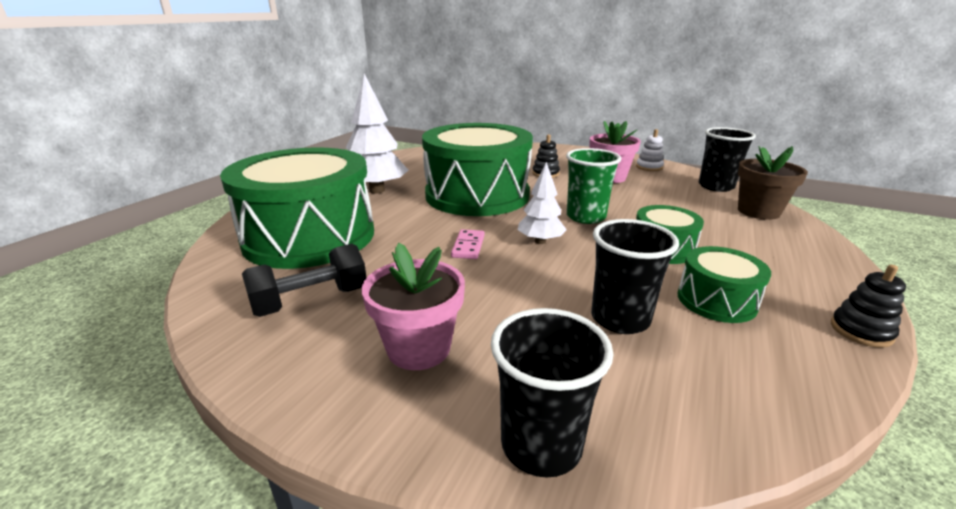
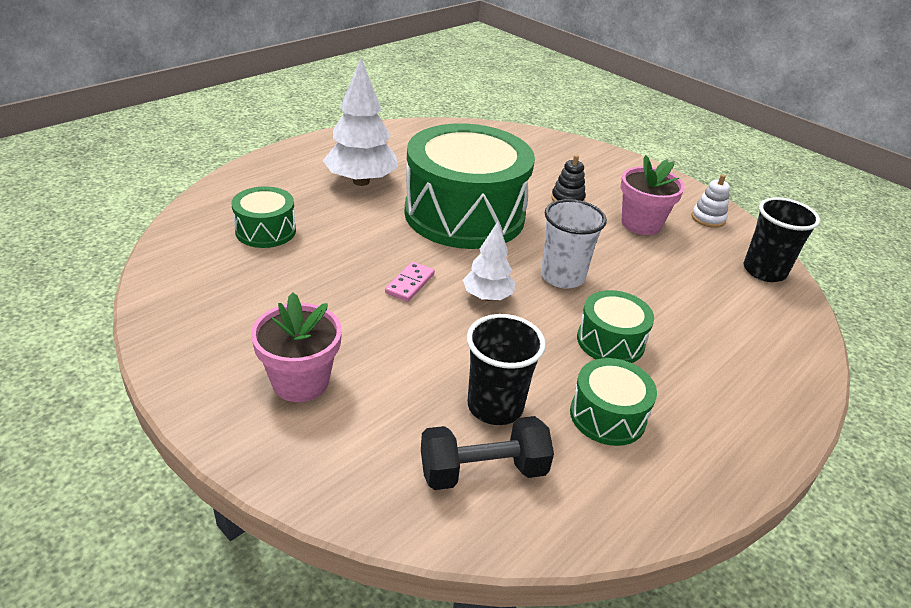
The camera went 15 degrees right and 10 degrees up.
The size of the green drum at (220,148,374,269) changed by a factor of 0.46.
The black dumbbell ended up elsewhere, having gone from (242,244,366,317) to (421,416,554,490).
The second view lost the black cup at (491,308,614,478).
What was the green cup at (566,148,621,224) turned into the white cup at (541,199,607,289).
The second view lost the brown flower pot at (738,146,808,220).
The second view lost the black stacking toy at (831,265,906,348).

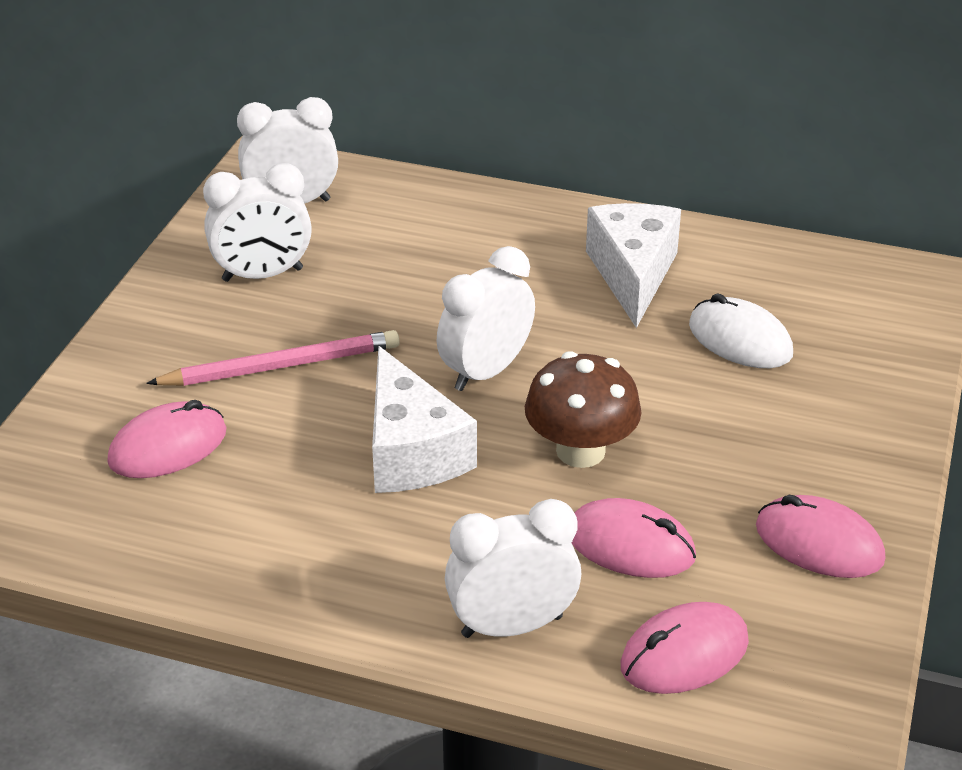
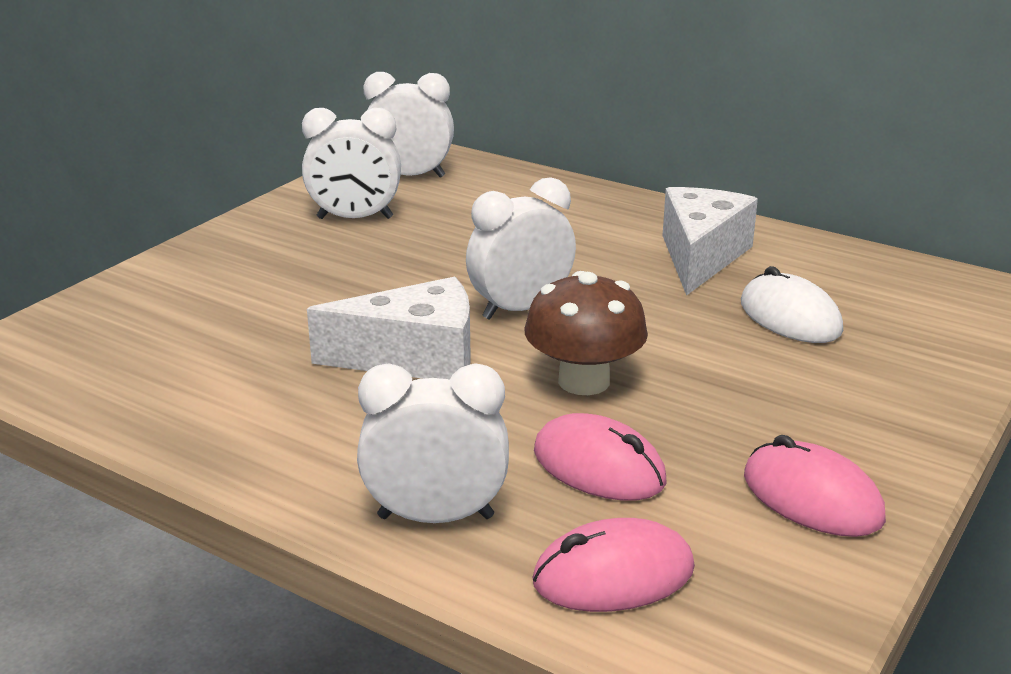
The camera went 15 degrees right and 10 degrees down.
The second view lost the pink mouse at (107,400,227,478).
The second view lost the pink pencil at (146,330,400,386).
The white cheese at (372,346,477,493) ended up facing another way, 90 degrees counterclockwise from before.

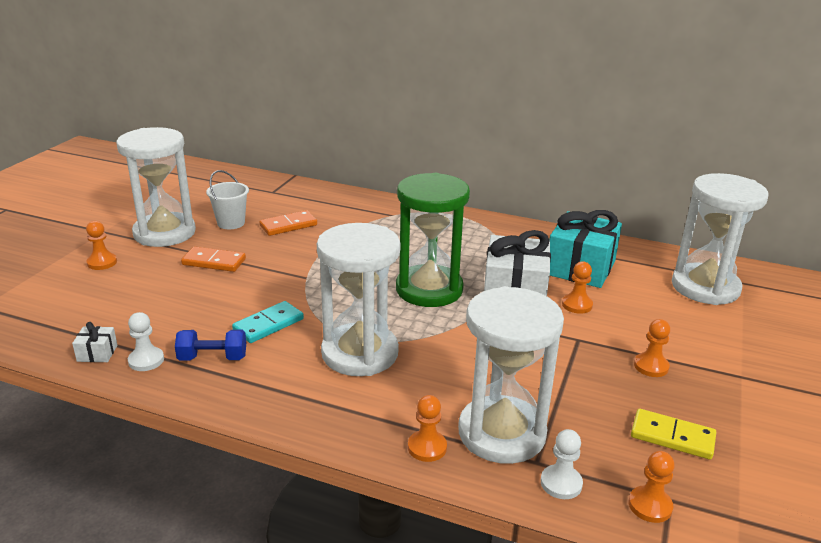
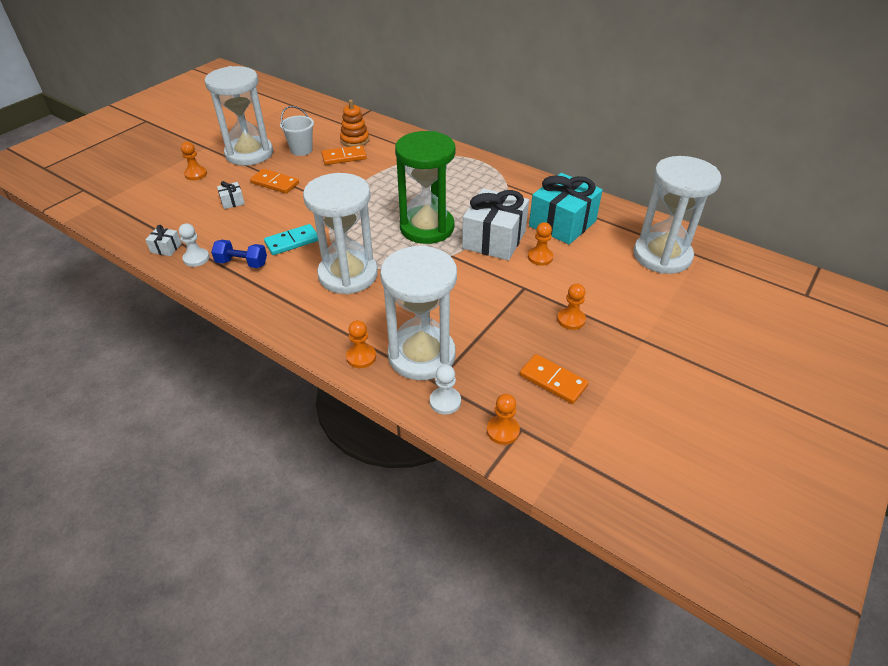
The camera went 15 degrees right and 15 degrees up.
What was the yellow domino at (631,409,716,459) turned into the orange domino at (520,354,589,404).
The second view gained the white gift at (217,181,245,209).
The second view gained the orange stacking toy at (340,100,369,147).

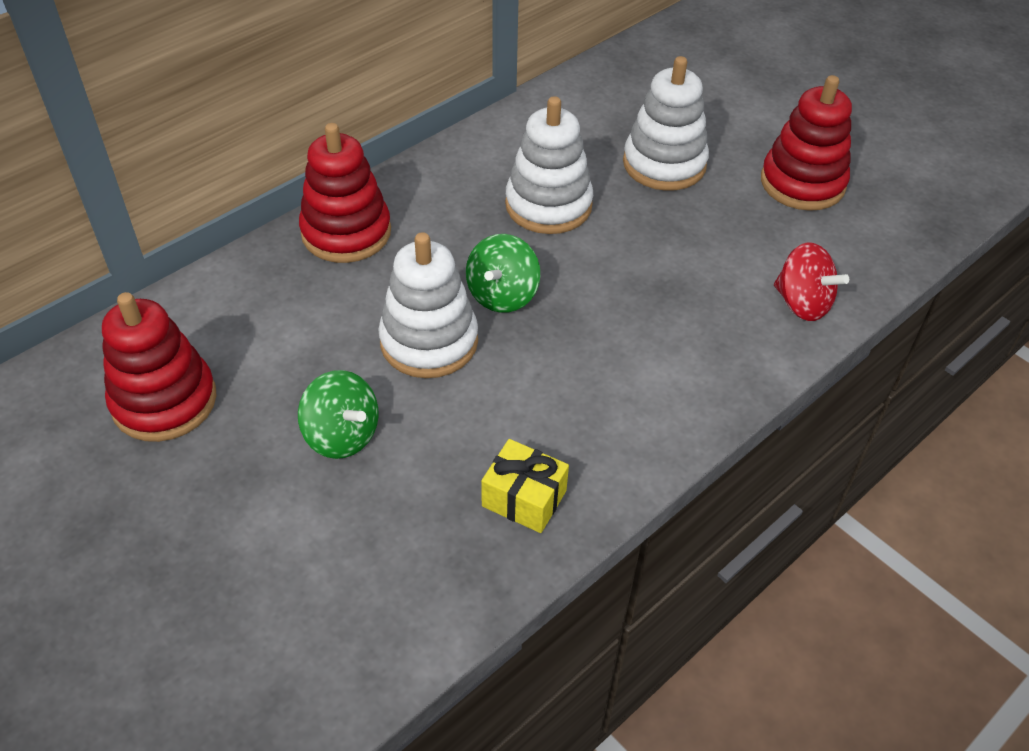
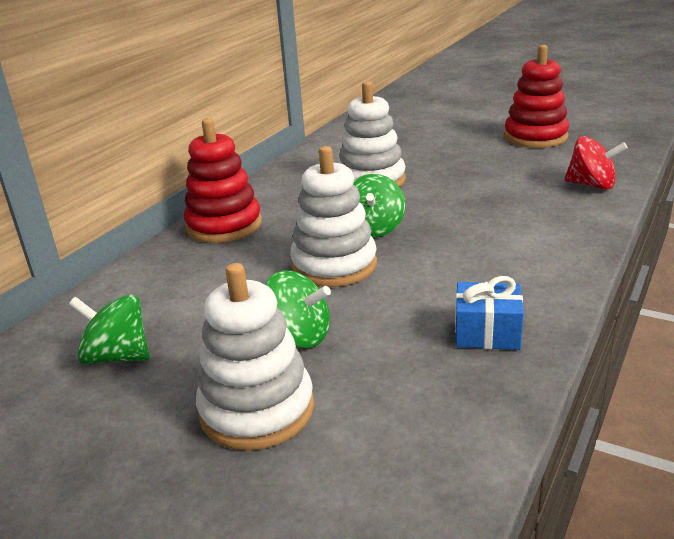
The camera went 15 degrees left and 20 degrees down.
Where the red stacking toy stood at (102,292,217,442), the green spinning top came to stand at (69,295,150,364).
What was the yellow gift at (481,439,569,533) turned into the blue gift at (455,276,524,350).
The white stacking toy ended up elsewhere, having gone from (623,56,709,191) to (196,263,314,450).

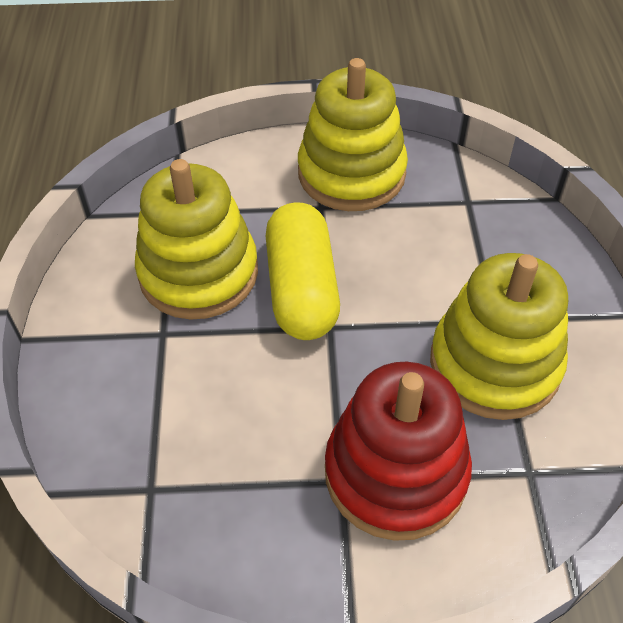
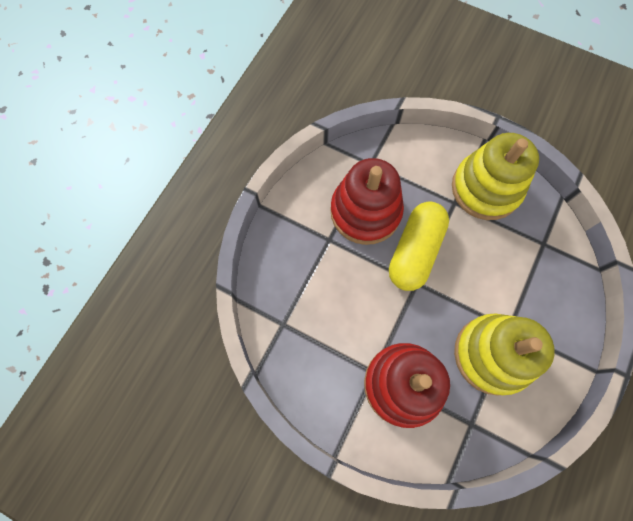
The camera went 30 degrees right and 20 degrees up.
What was the yellow stacking toy at (135,159,258,320) turned into the red stacking toy at (330,158,404,245).

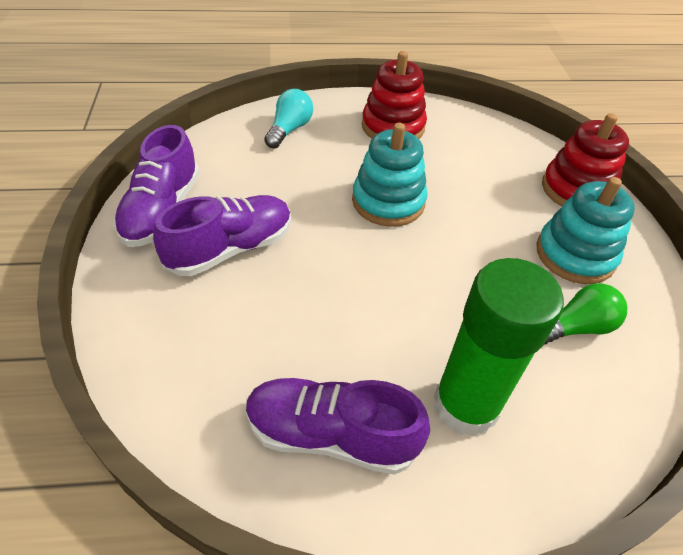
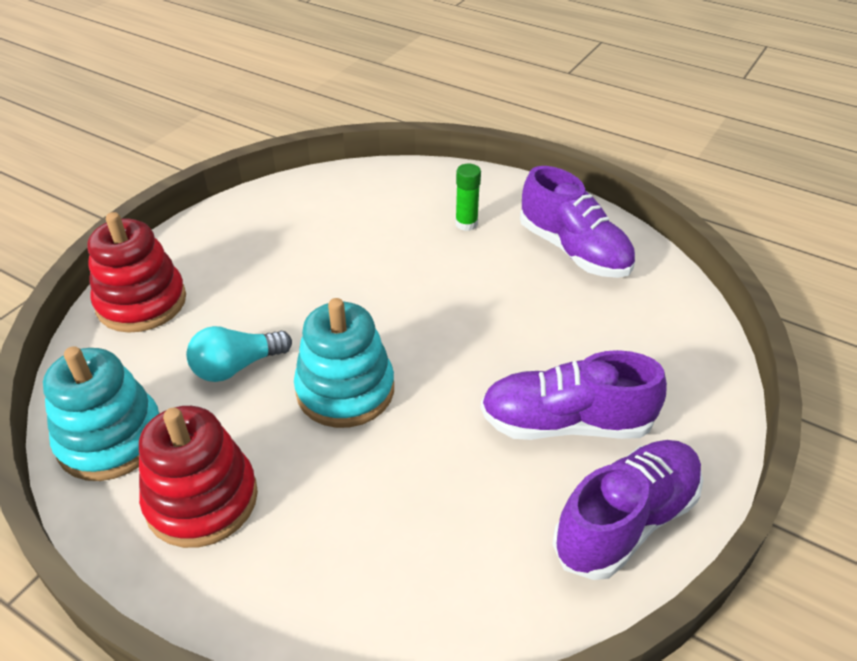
The camera went 140 degrees left and 5 degrees down.
The turquoise light bulb ended up elsewhere, having gone from (264,89,313,149) to (186,326,292,382).
The size of the green glue stick at (434,258,564,437) changed by a factor of 0.43.
The turquoise stacking toy ended up elsewhere, having gone from (536,177,635,284) to (43,346,160,481).
The second view lost the green light bulb at (544,283,627,344).

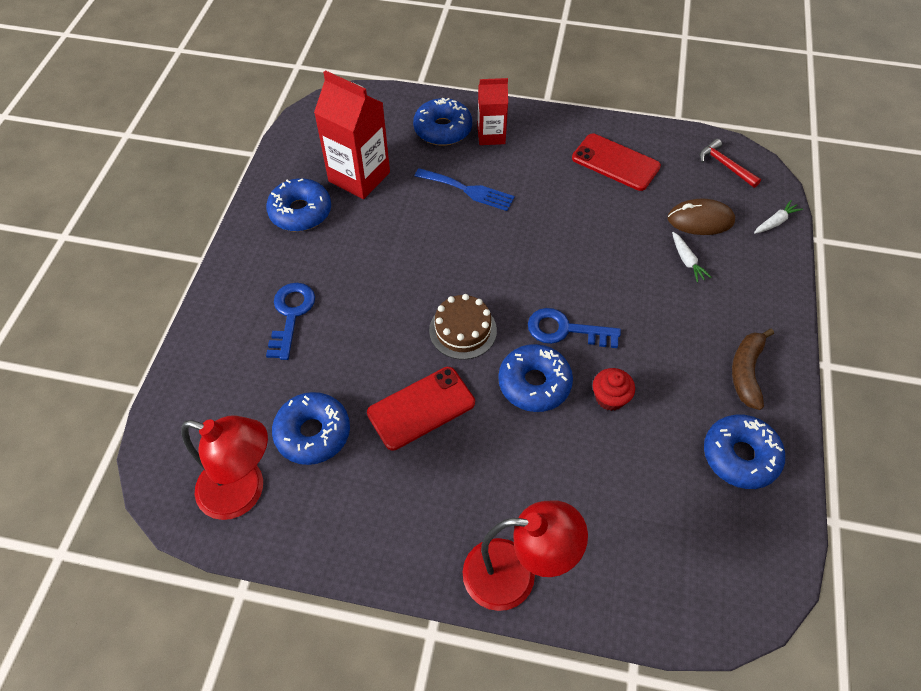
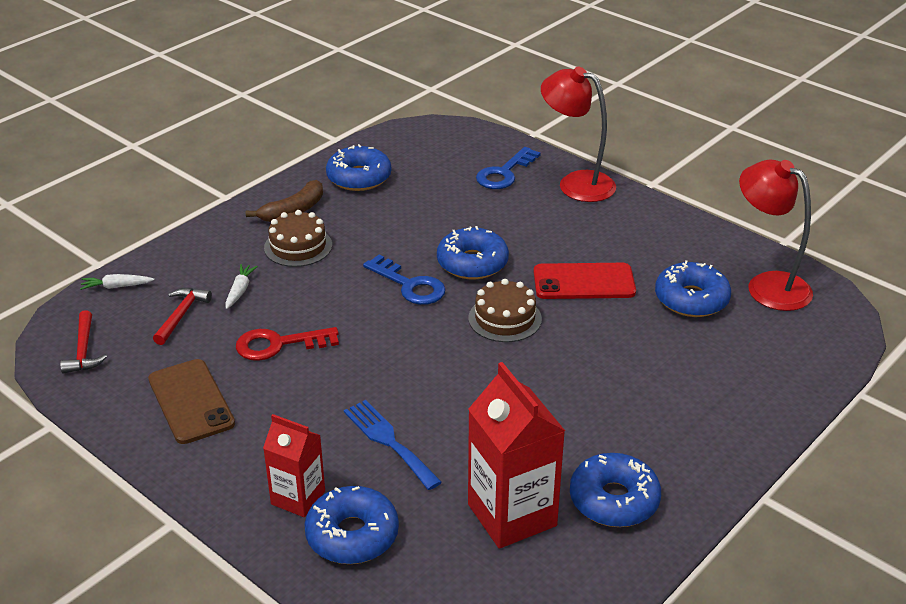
The camera went 150 degrees left and 20 degrees down.
The blue key ended up elsewhere, having gone from (266,283,315,360) to (476,147,540,189).
What was the red phone at (572,134,661,191) turned into the brown phone at (148,359,235,444).
The second view lost the red cupcake at (593,368,635,411).
Where the brown mouse stood at (667,199,735,235), the red hammer came to stand at (153,288,212,345).
The second view gained the red key at (236,327,339,361).
The second view gained the brown cake at (264,210,332,267).

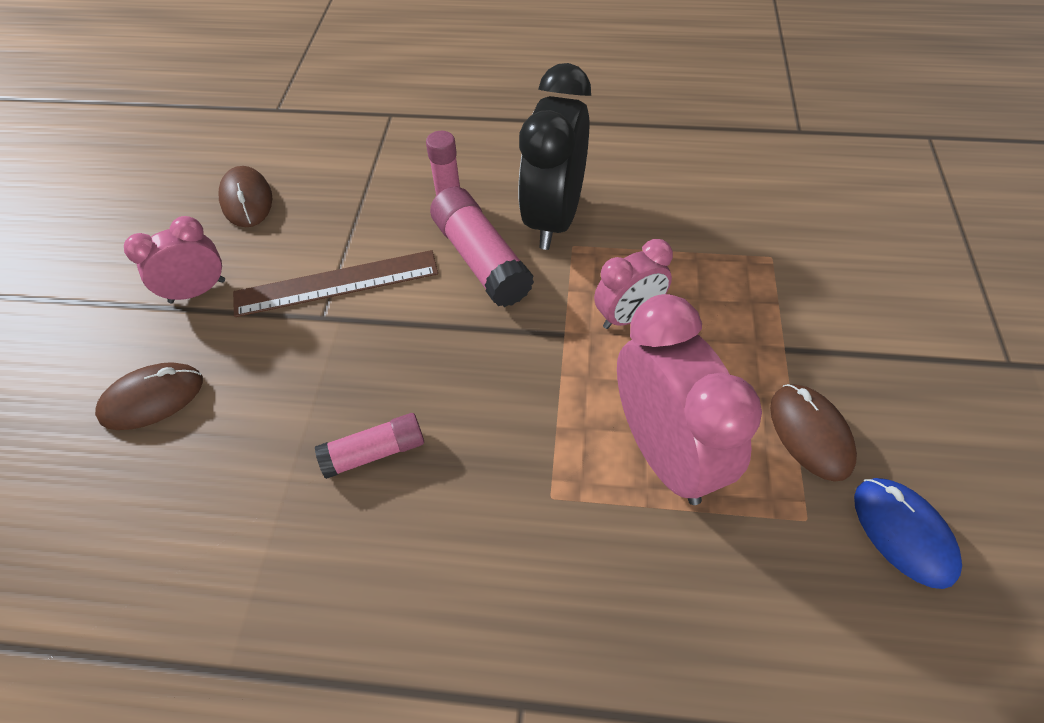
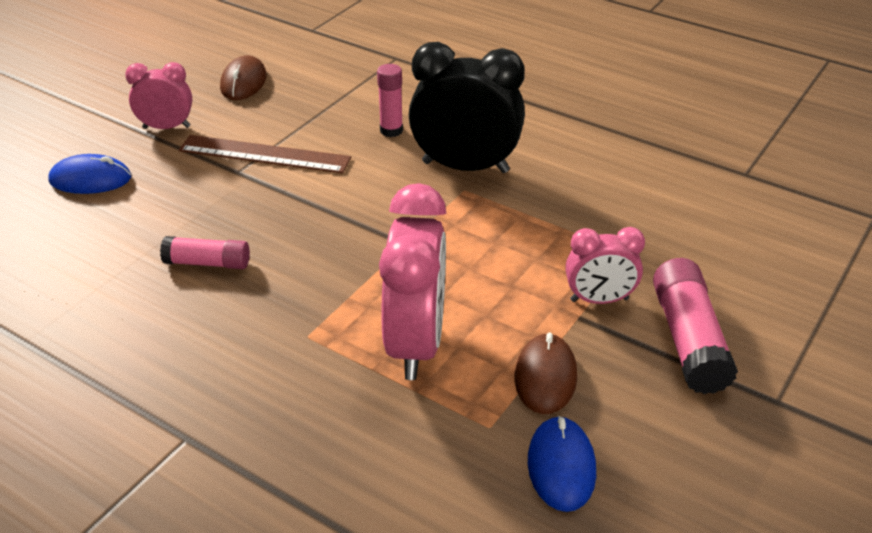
The camera went 25 degrees right and 15 degrees down.
What was the brown mouse at (95,362,203,430) turned into the blue mouse at (49,154,131,194).
The pink glue stick ended up elsewhere, having gone from (430,187,534,307) to (653,258,738,394).
The black clock at (518,63,591,250) ended up facing another way, 60 degrees clockwise from before.
The pink clock ended up elsewhere, having gone from (594,239,673,329) to (565,227,645,304).

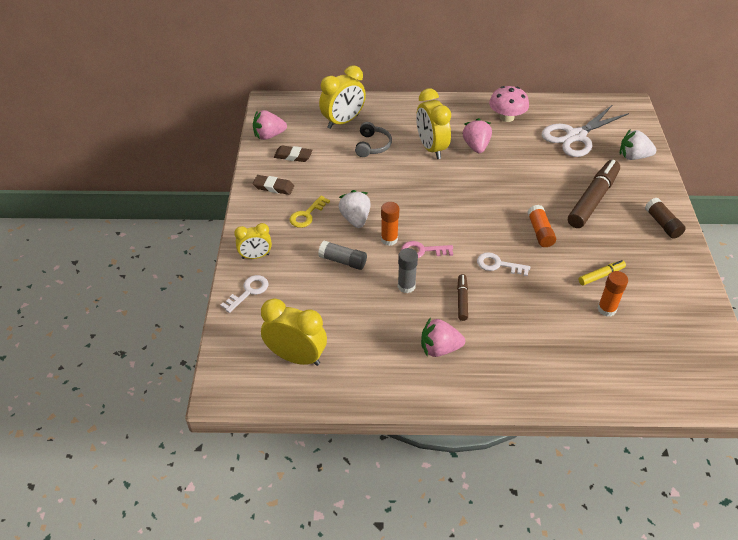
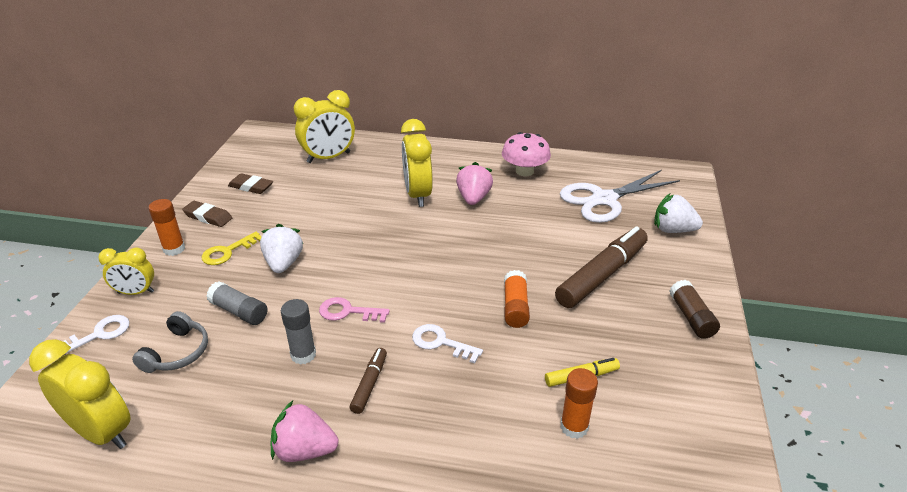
The camera went 10 degrees right and 10 degrees down.
The second view lost the pink strawberry at (253,110,287,140).
The grey headphones ended up elsewhere, having gone from (355,122,392,157) to (132,311,208,373).
The orange glue stick ended up elsewhere, having gone from (381,202,399,246) to (149,199,185,256).

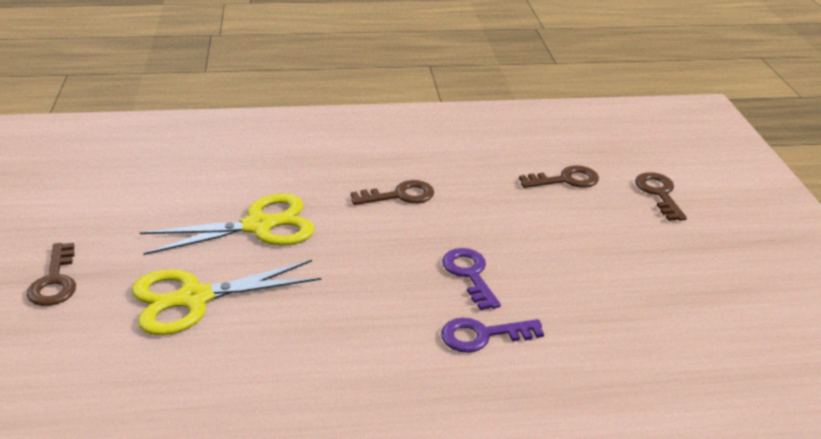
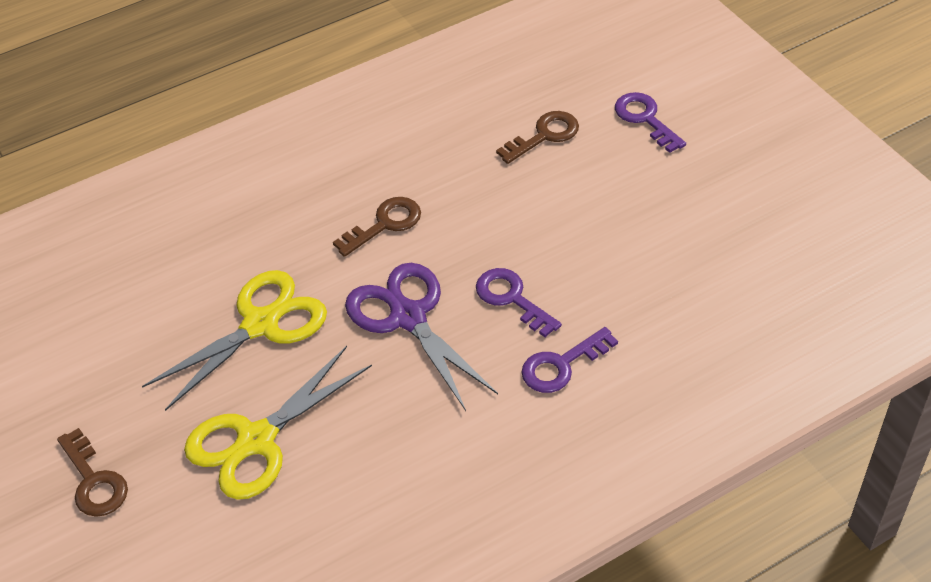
The camera went 20 degrees left and 15 degrees up.
What was the brown key at (635,172,687,221) turned into the purple key at (615,92,686,153).
The second view gained the purple scissors at (345,263,498,411).

